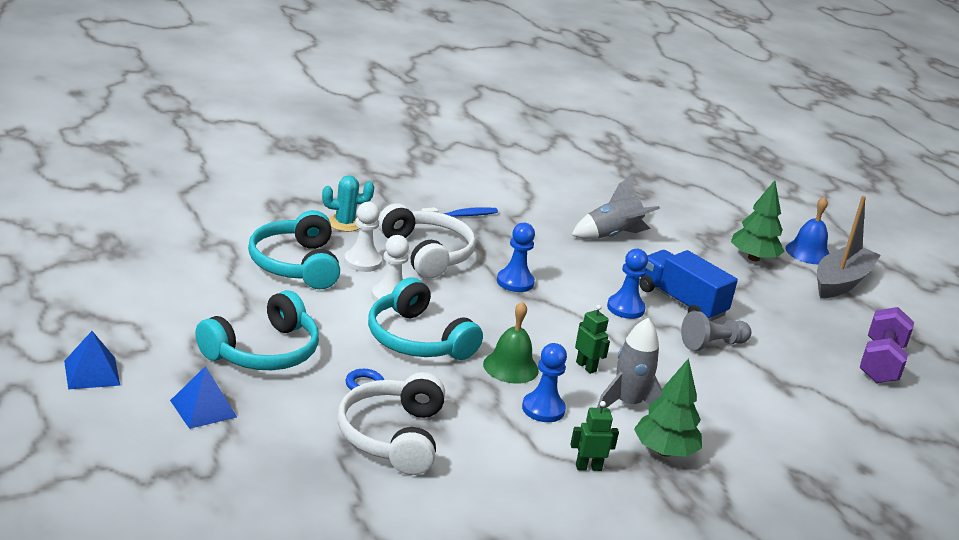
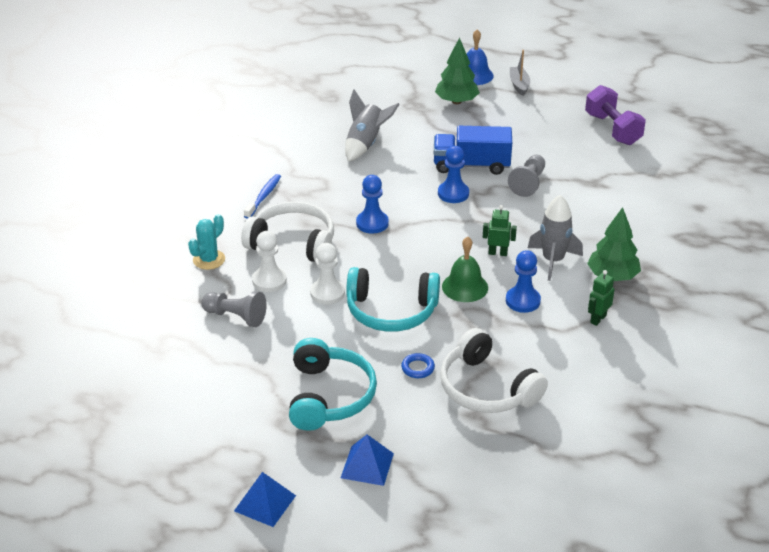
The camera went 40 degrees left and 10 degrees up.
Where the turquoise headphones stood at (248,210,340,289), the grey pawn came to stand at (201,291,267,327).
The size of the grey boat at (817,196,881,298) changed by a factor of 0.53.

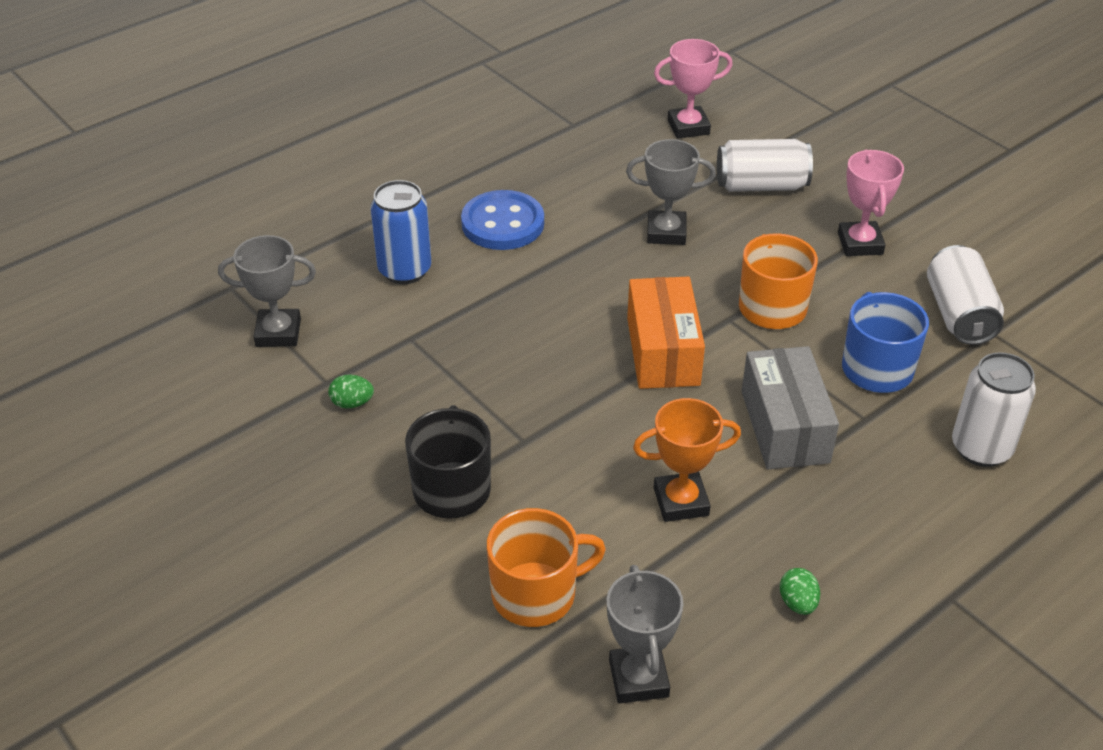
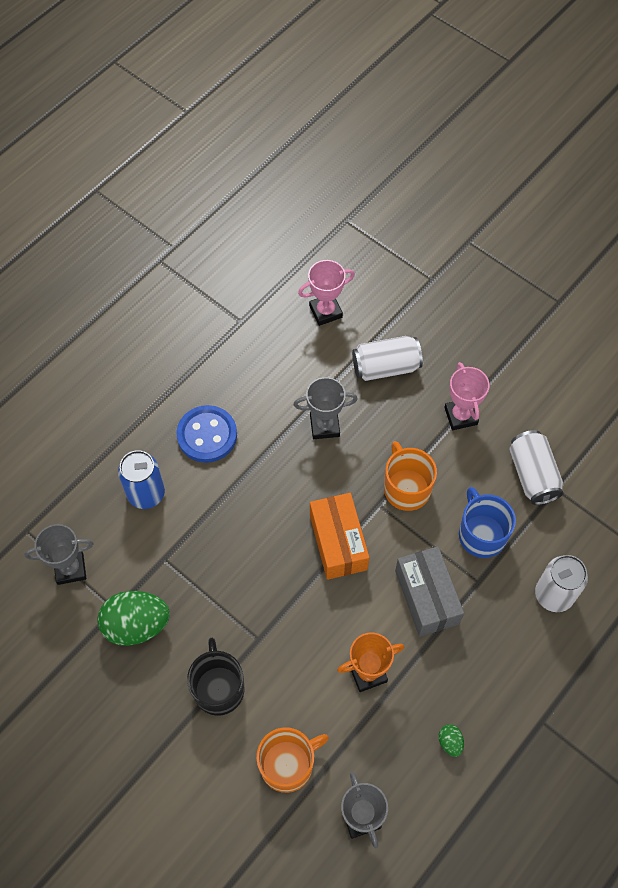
The camera went 10 degrees left and 20 degrees up.
The size of the green egg at (328,374,374,409) changed by a factor of 2.30.

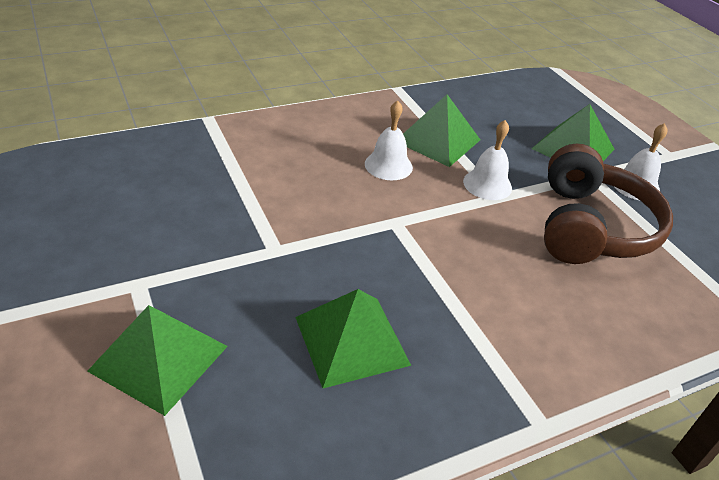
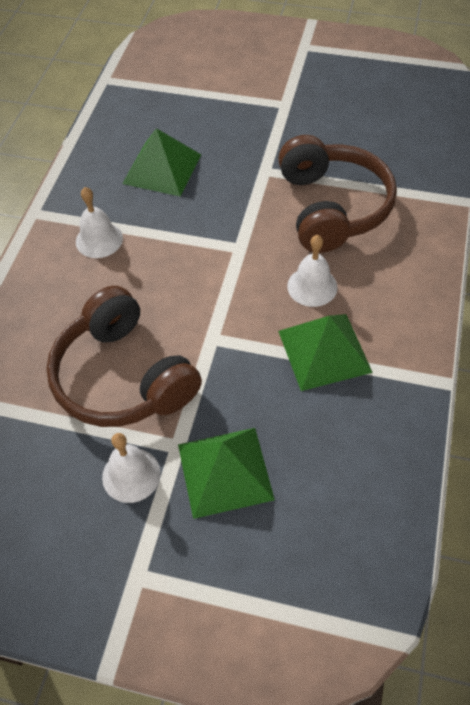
The camera went 135 degrees right and 15 degrees up.
The second view lost the green pyramid at (87,305,228,416).
The white bell ended up elsewhere, having gone from (463,120,512,200) to (76,187,123,258).
The second view gained the brown headphones at (278,135,397,253).

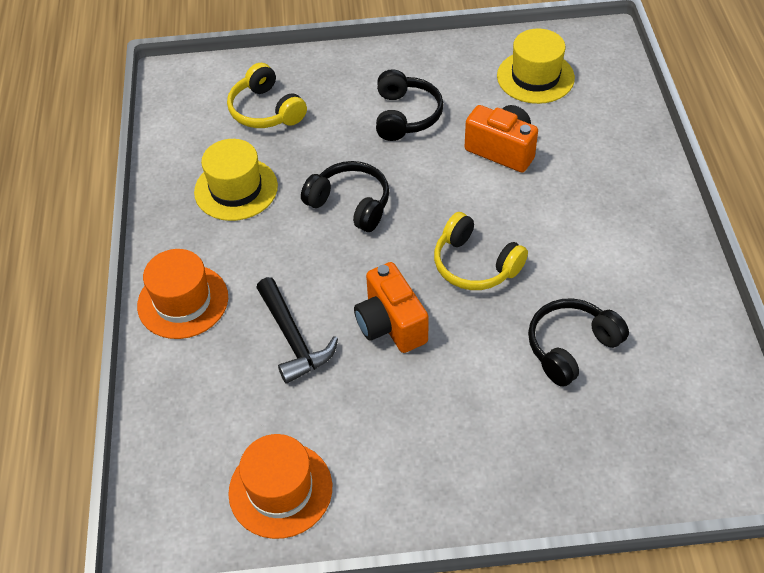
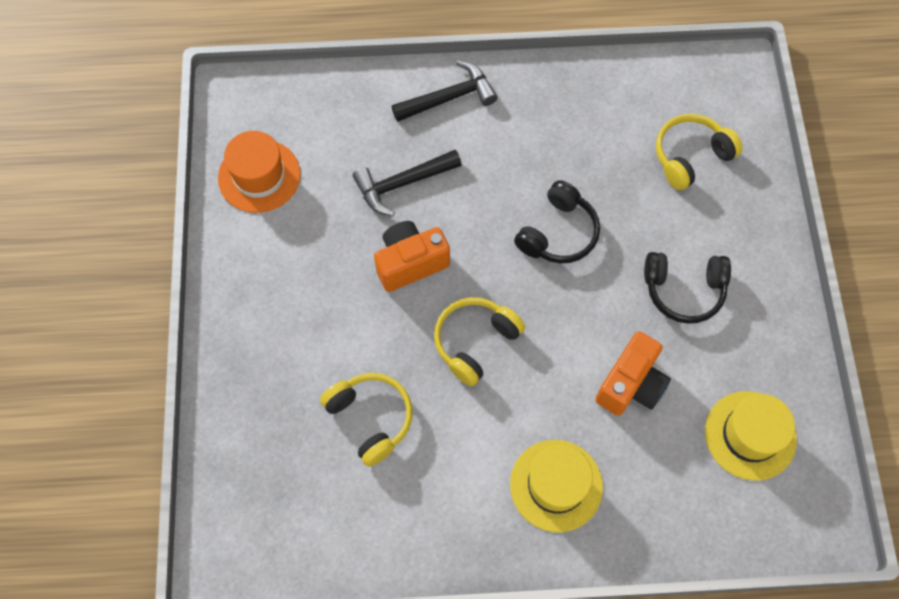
The camera went 90 degrees right and 15 degrees up.
Where the orange hat stood at (137,249,228,339), the black hammer came to stand at (392,61,497,122).
The yellow hat ended up elsewhere, having gone from (194,139,278,221) to (510,440,603,532).
What was the black headphones at (528,298,629,387) turned into the yellow headphones at (320,373,413,467).

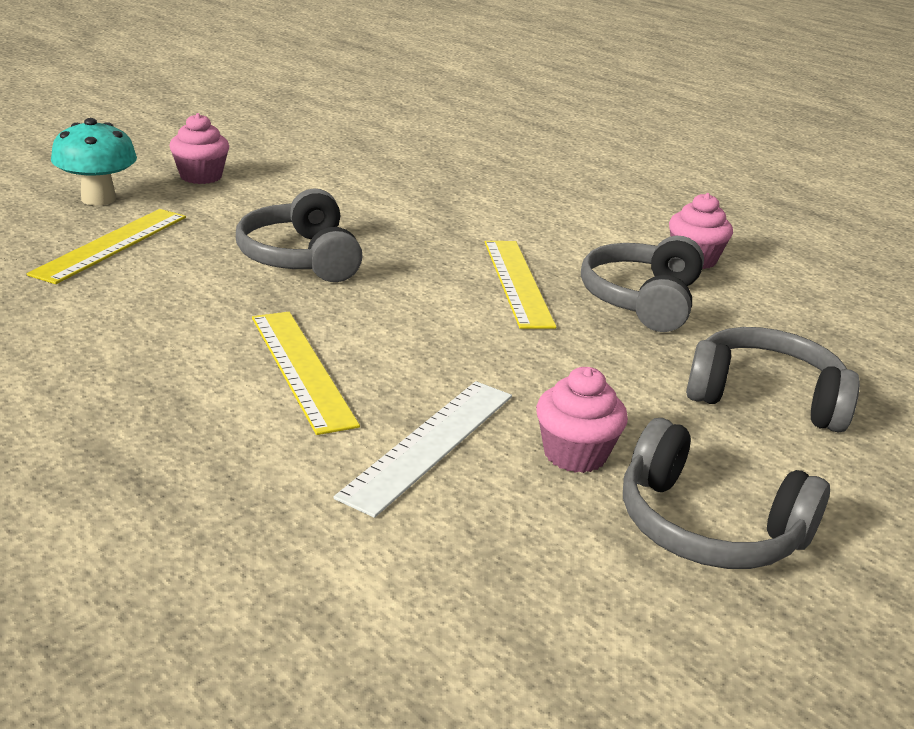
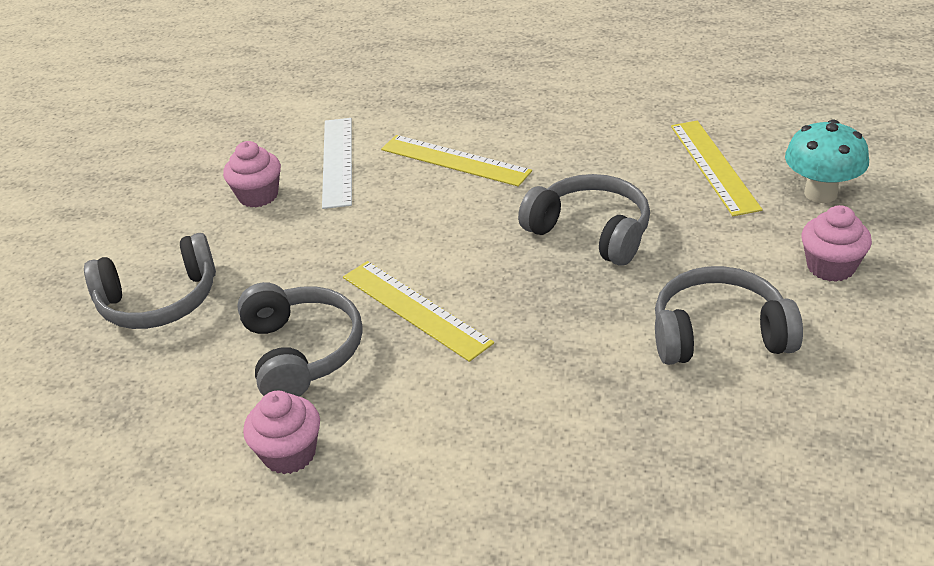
The camera went 150 degrees right and 10 degrees up.
The grey headphones ended up elsewhere, having gone from (623,418,830,569) to (655,266,803,365).

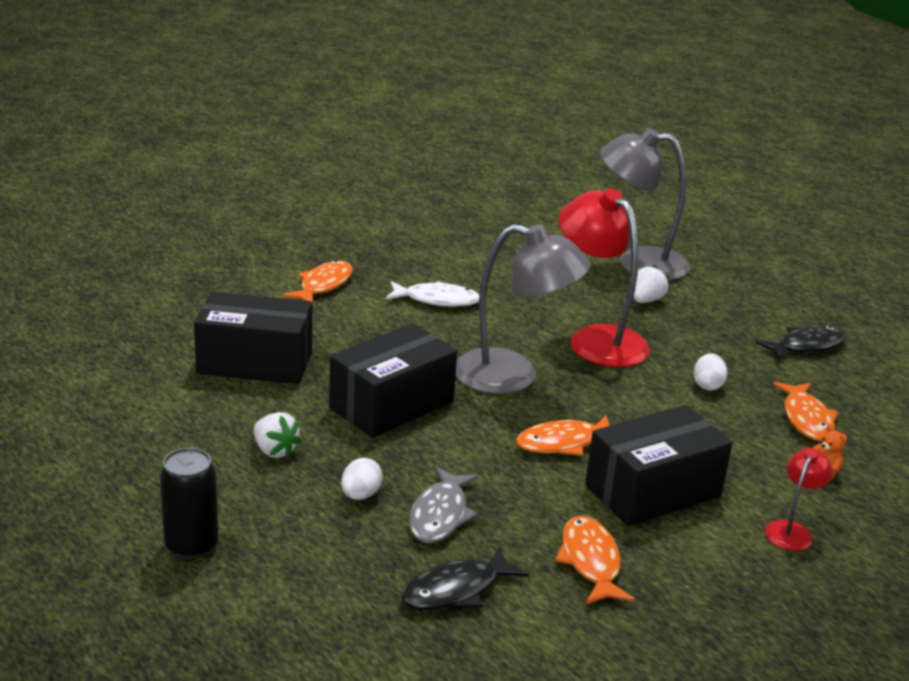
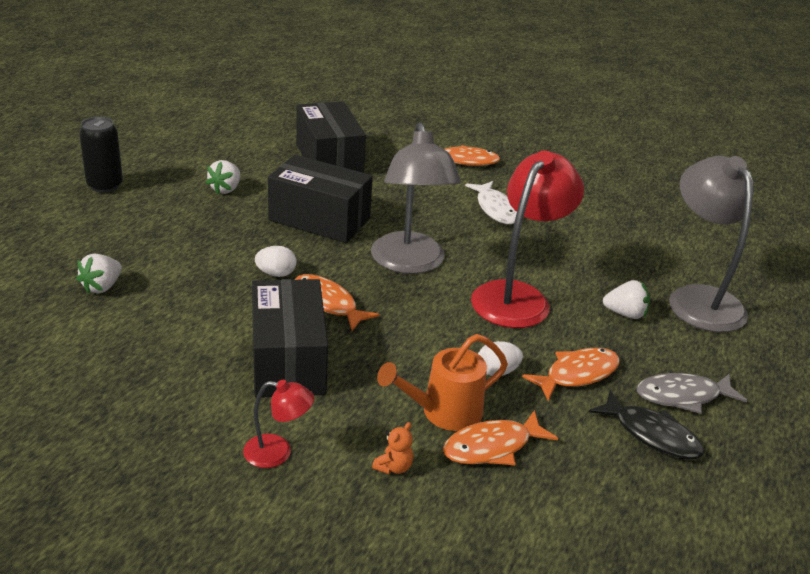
The camera went 65 degrees right and 5 degrees up.
The white egg ended up elsewhere, having gone from (341,458,383,500) to (255,246,297,277).
Where the black fish stood at (401,547,528,610), the white strawberry came to stand at (76,254,122,294).
The grey fish ended up elsewhere, having gone from (409,466,478,543) to (636,373,747,414).
The orange fish ended up elsewhere, having gone from (555,516,635,604) to (522,348,620,401).
The black box at (585,405,733,526) ended up facing another way, 45 degrees clockwise from before.
The second view gained the orange watering can at (377,334,508,431).

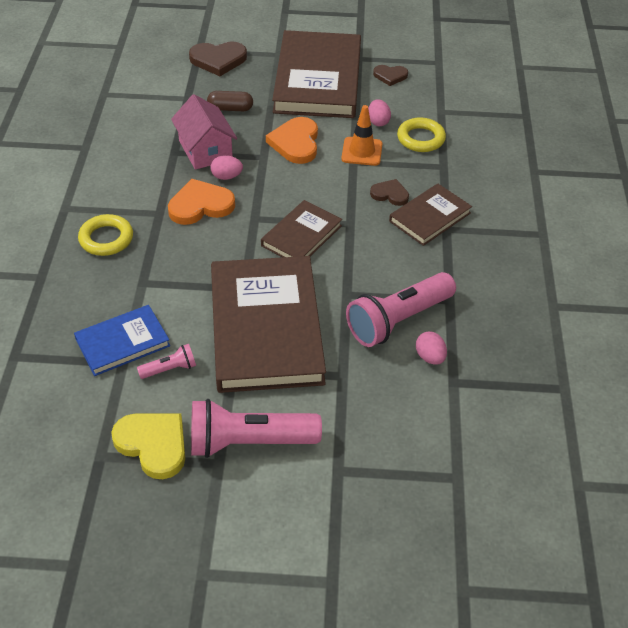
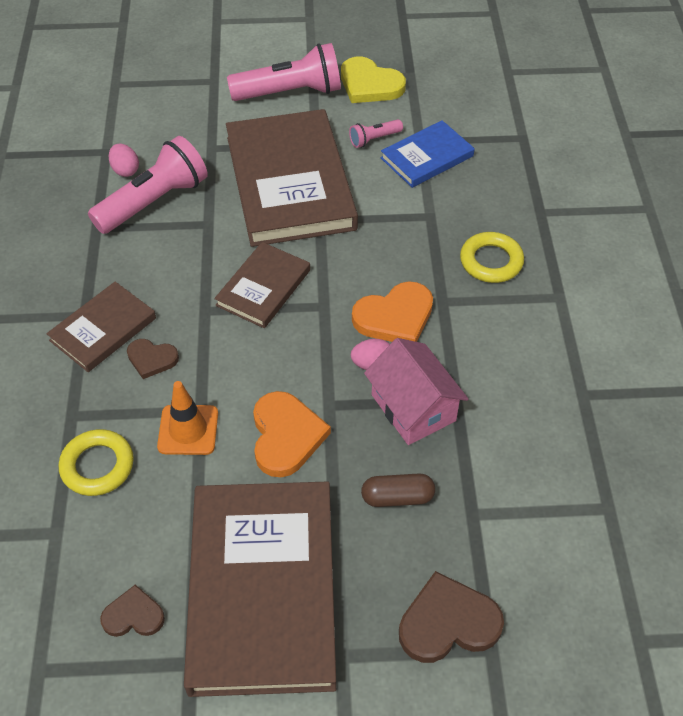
The camera went 175 degrees right and 5 degrees up.
The second view lost the pink egg at (368,99,391,126).

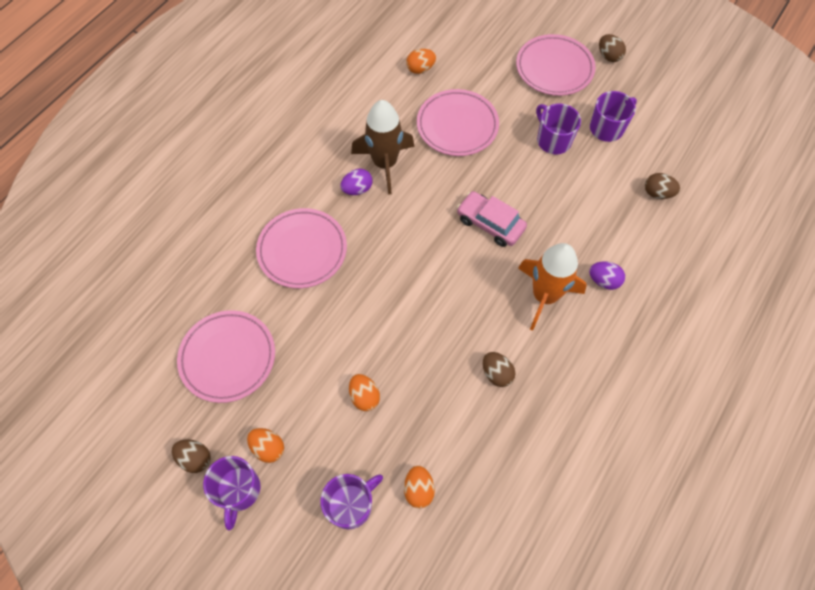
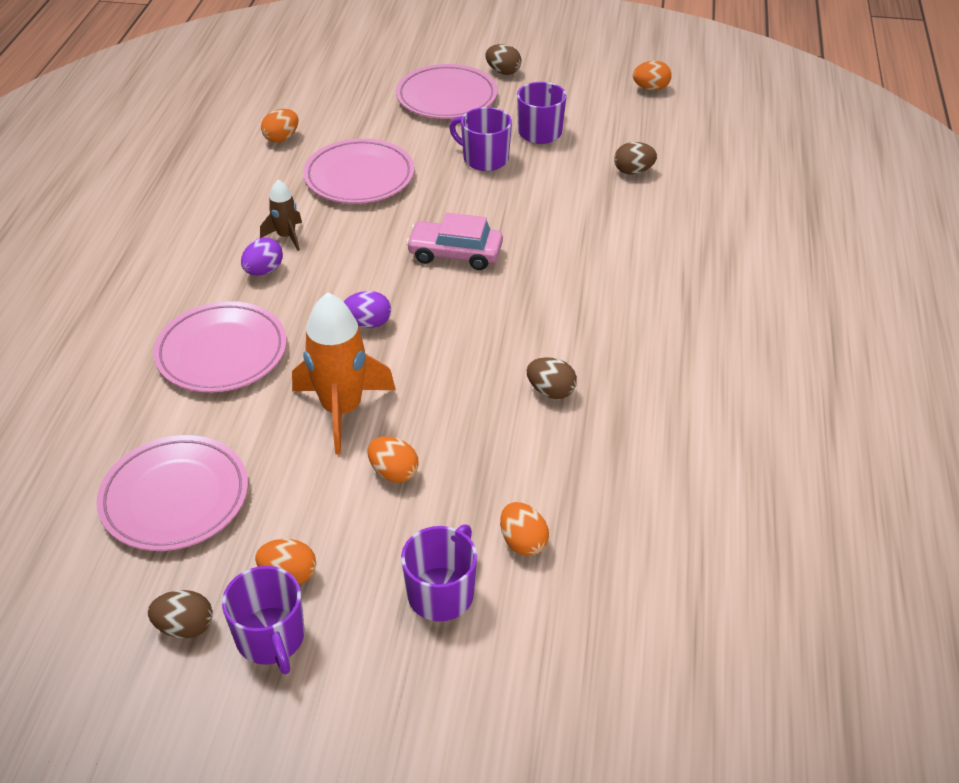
The camera went 25 degrees left and 20 degrees down.
The size of the brown rocket at (351,100,415,195) changed by a factor of 0.52.
The orange rocket ended up elsewhere, having gone from (518,243,587,331) to (292,293,396,455).
The purple egg ended up elsewhere, having gone from (589,262,625,290) to (344,291,391,328).
The second view gained the orange egg at (633,60,672,91).

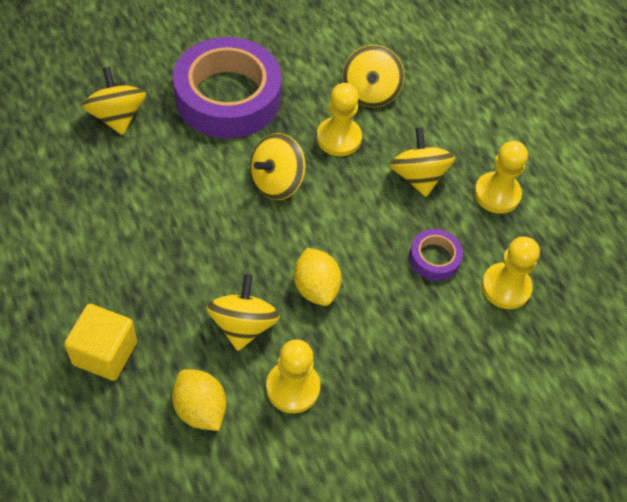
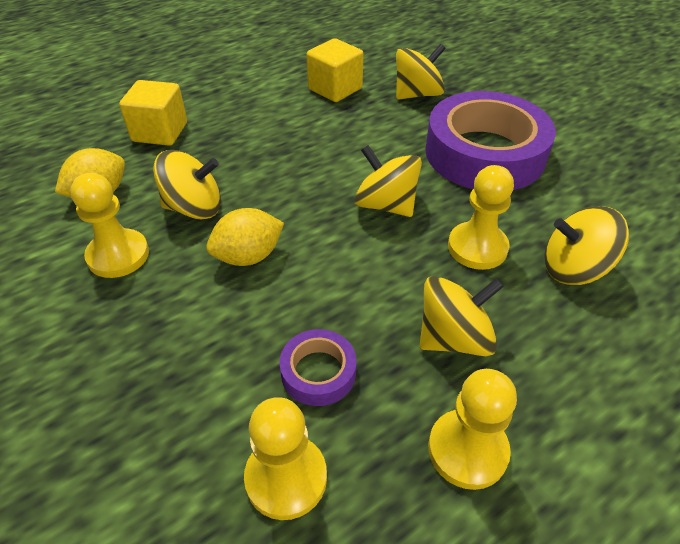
The camera went 85 degrees right and 10 degrees down.
The second view gained the yellow cube at (307,38,364,102).

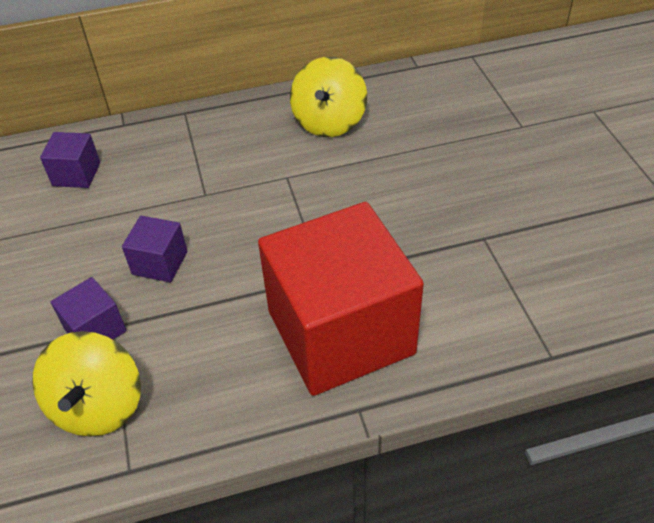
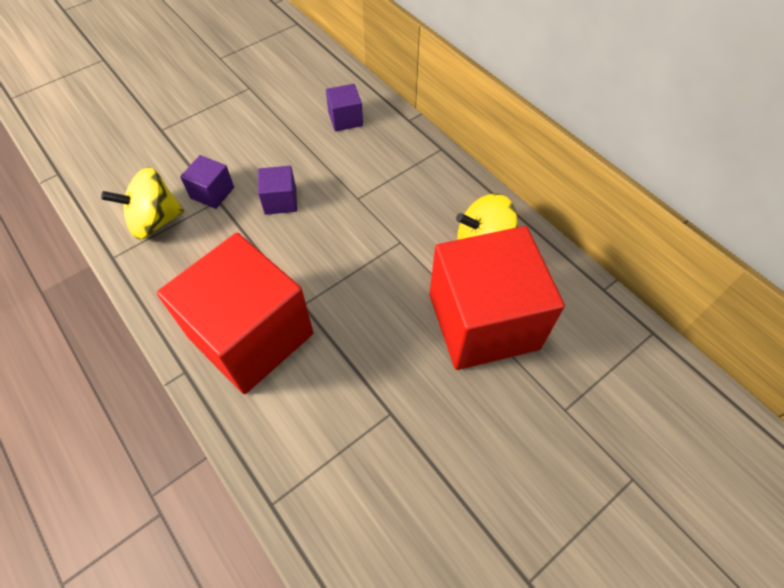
The camera went 65 degrees right and 10 degrees up.
The second view gained the red cube at (430,226,565,370).

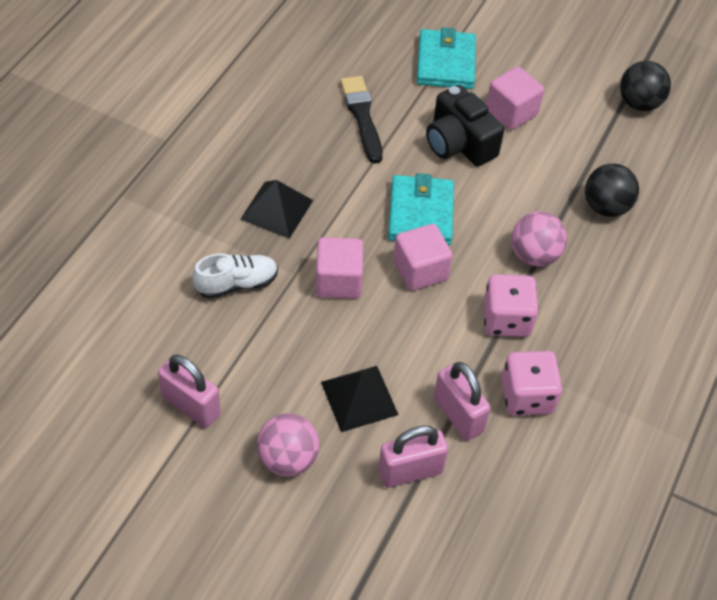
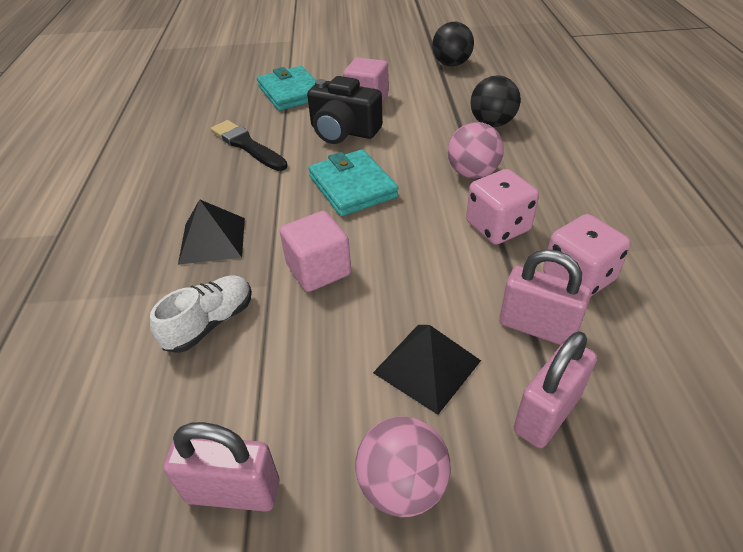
The camera went 25 degrees left and 10 degrees down.
The second view lost the pink cube at (393,224,453,291).

